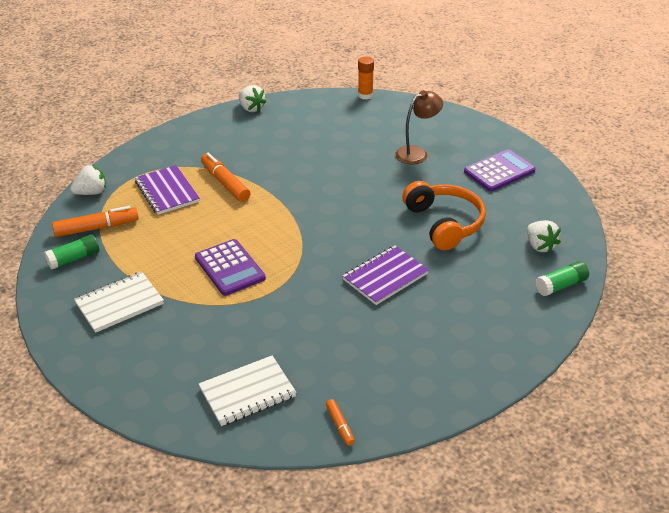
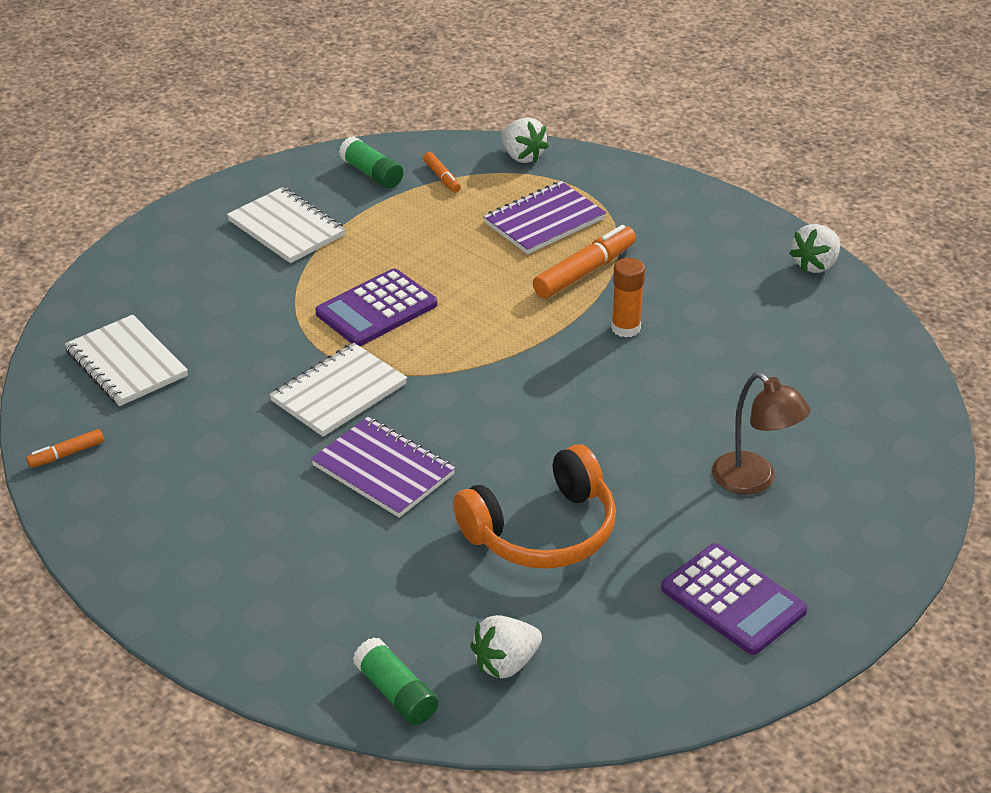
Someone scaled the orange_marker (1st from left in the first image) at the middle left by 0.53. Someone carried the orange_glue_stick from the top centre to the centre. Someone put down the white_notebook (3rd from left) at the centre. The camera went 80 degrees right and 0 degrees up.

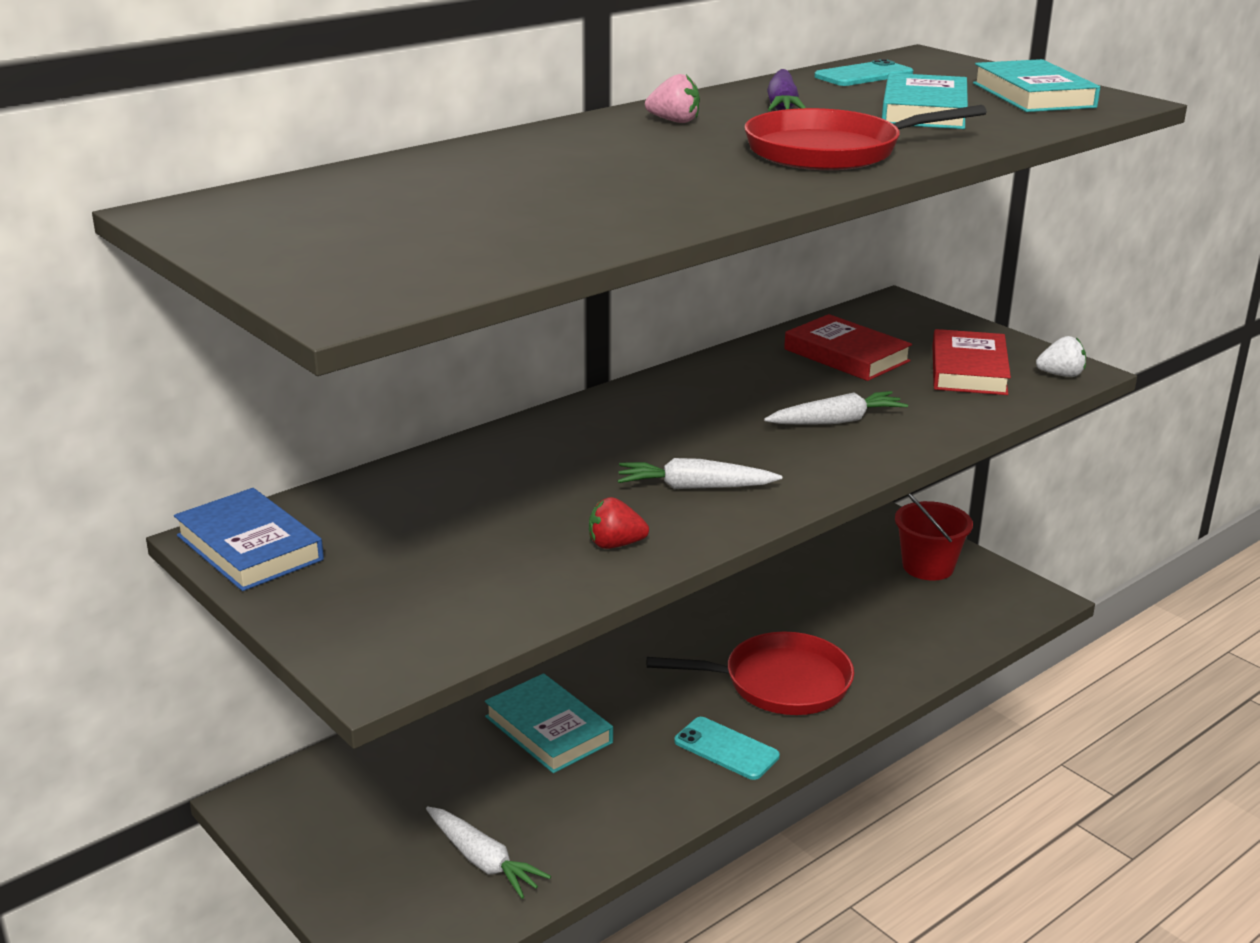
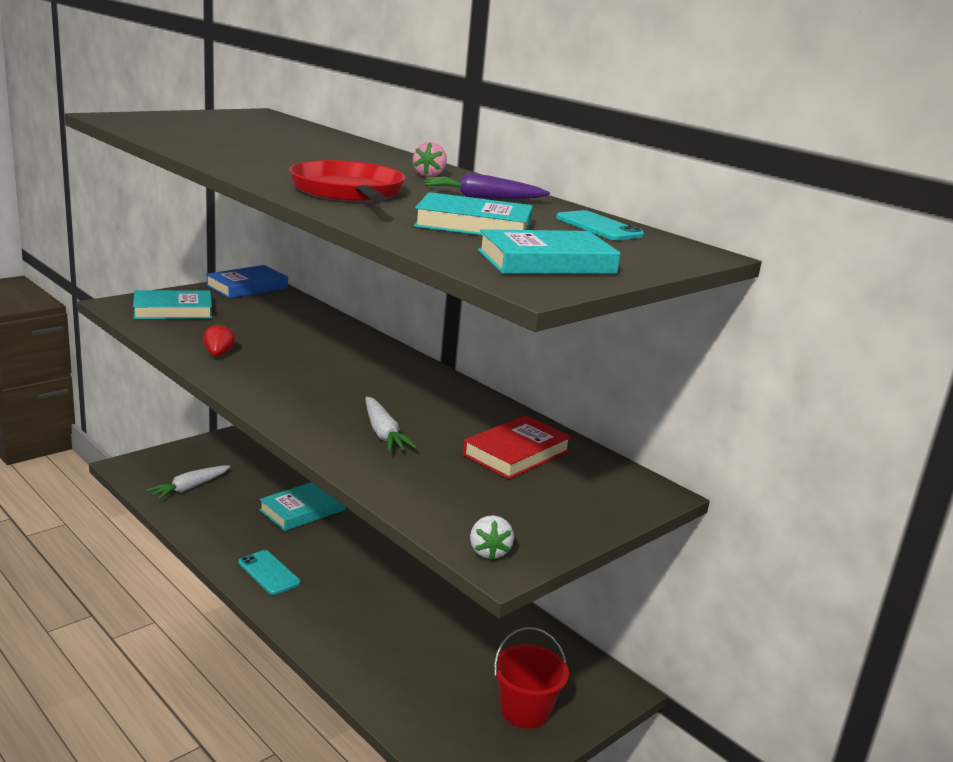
Someone took away the white_carrot (2nd from left) at the centre. Someone took away the red_pan (1st from left) at the bottom centre. Someone rotated the turquoise_phone (1st from left) at the bottom centre by 75 degrees counterclockwise. Someone took away the red_book (2nd from left) at the middle right. Someone put down the turquoise_book (1st from left) at the middle left. The camera went 85 degrees right and 5 degrees down.

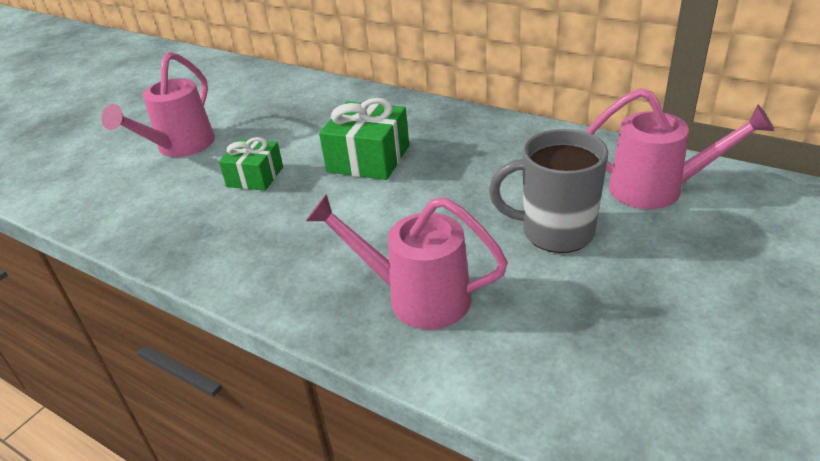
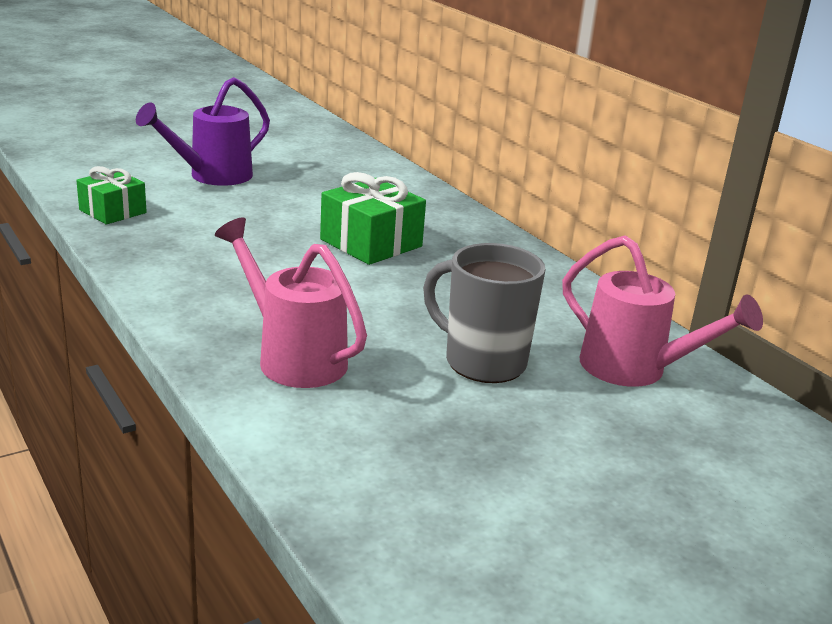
Someone repainted the pink_watering_can (1st from left) at the top left, which became the purple_watering_can at the top left. Someone carried the green_gift (1st from left) from the middle left to the top left. The camera went 20 degrees right and 10 degrees down.

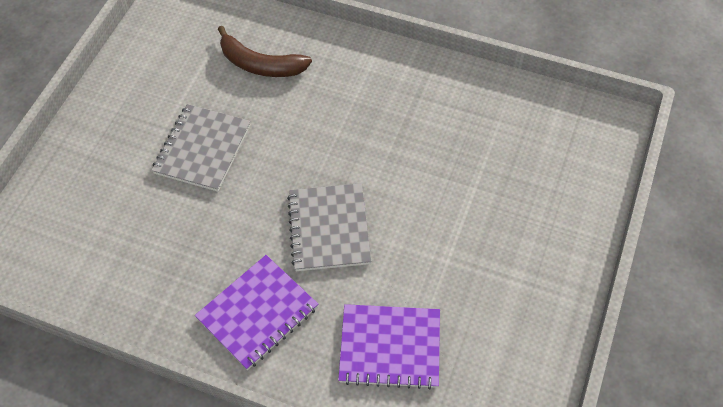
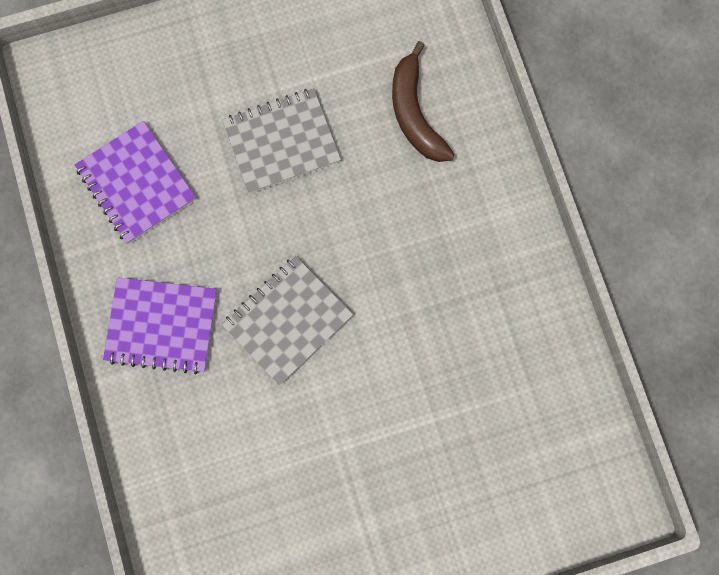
Someone carried the purple_notebook (2nd from left in the first image) from the bottom centre to the top left. The camera went 50 degrees right and 20 degrees up.

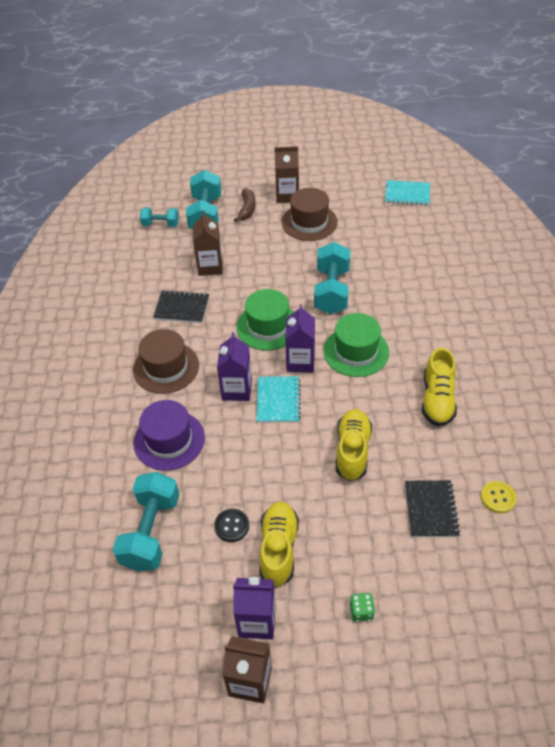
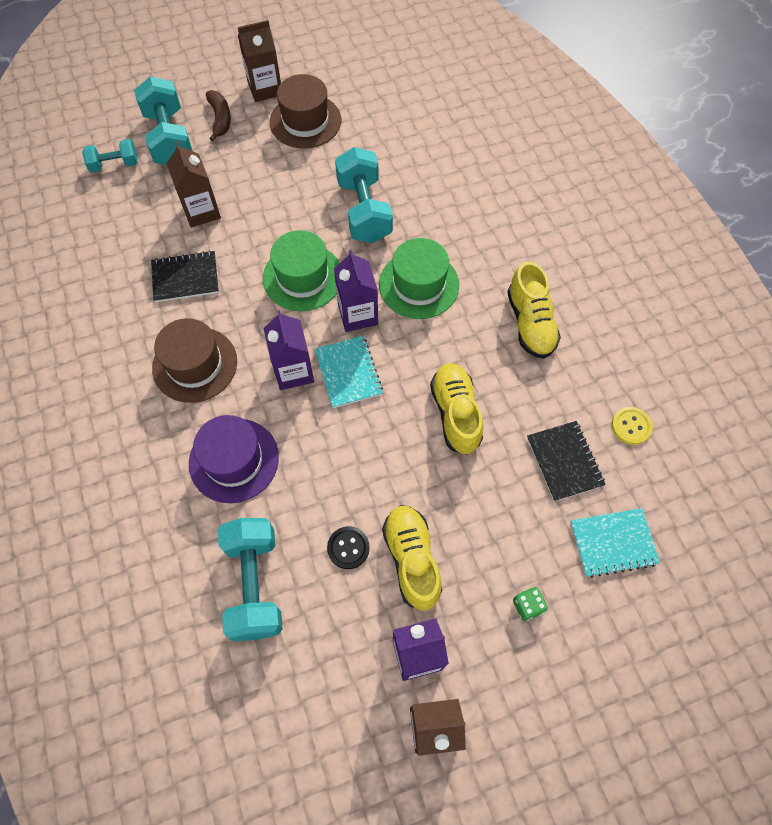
Someone carried the turquoise_notebook (2nd from left) from the top right to the middle right. The camera went 20 degrees left and 15 degrees up.

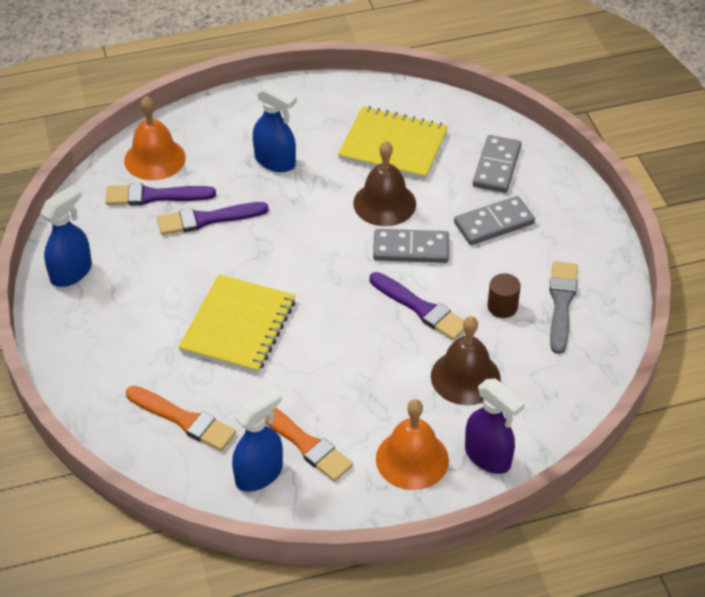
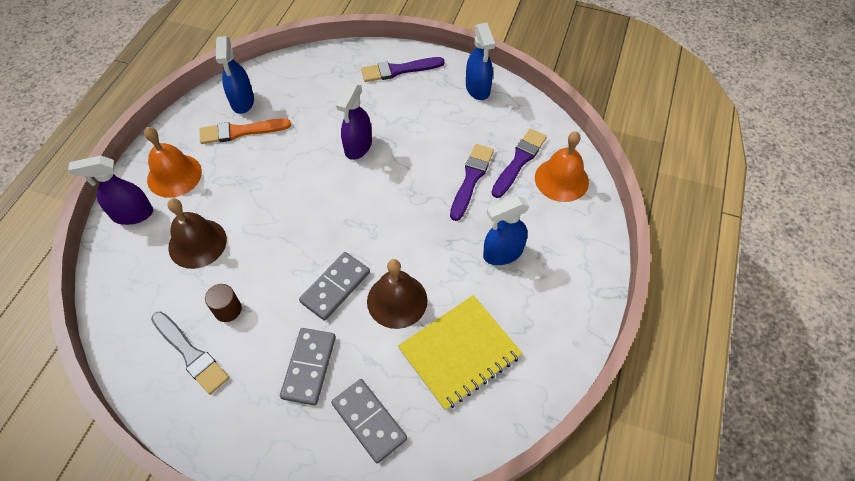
Someone took away the orange_brush (1st from left) at the bottom left. Someone swapped the yellow_notebook (1st from left) at the centre for the purple_spray_bottle (2nd from left) at the top centre. Someone carried the purple_brush (3rd from left in the first image) from the centre to the top centre. The camera went 125 degrees right and 10 degrees up.

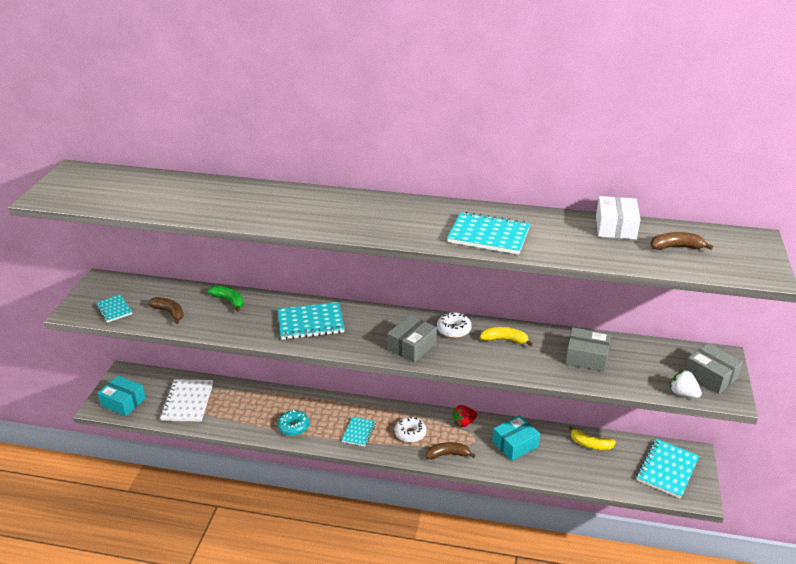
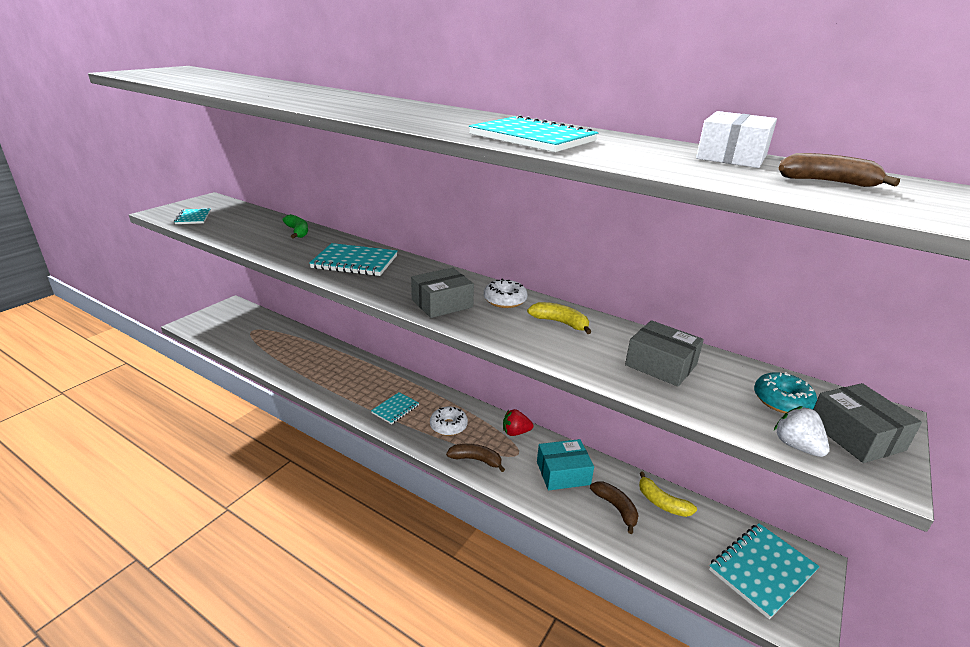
Someone took away the turquoise_box (1st from left) at the bottom left. Someone carried the brown_banana (1st from left in the first image) from the middle left to the bottom centre. Someone took away the white_notebook at the bottom left. Someone carried the turquoise_donut from the bottom centre to the middle right. The camera went 20 degrees right and 5 degrees down.

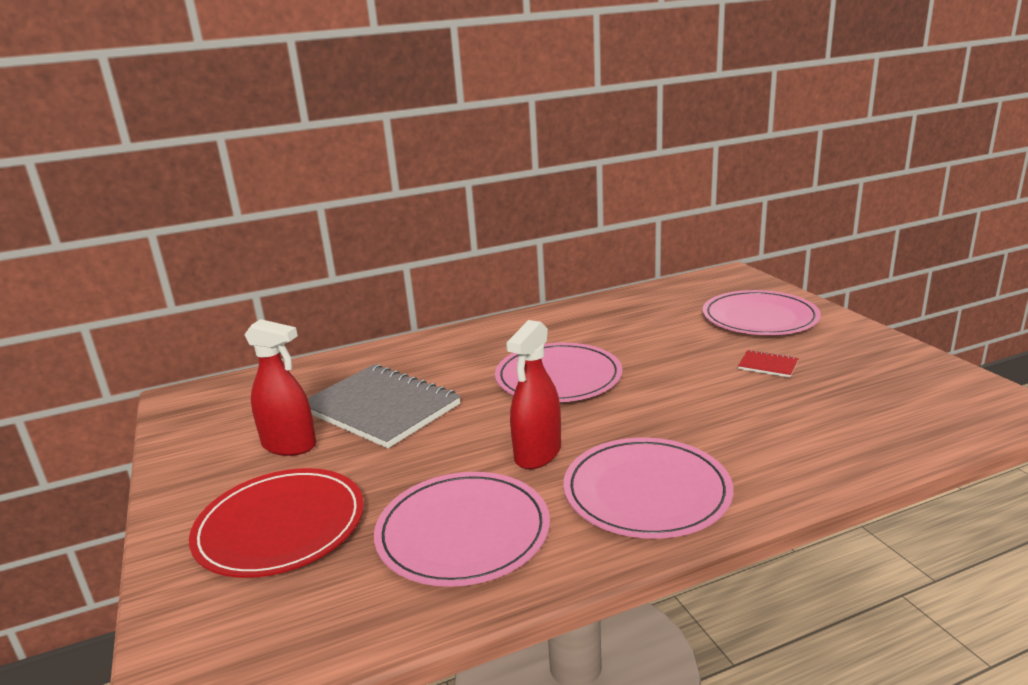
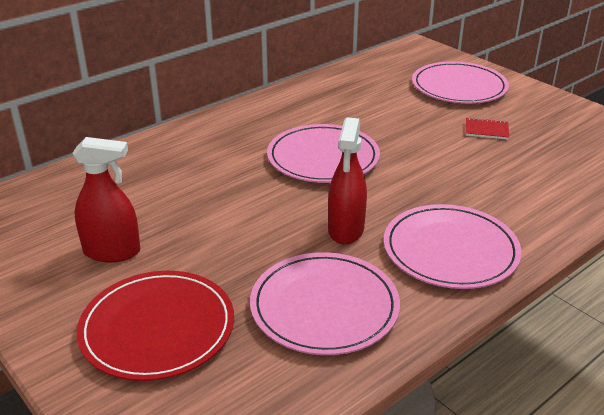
Someone took away the grey_notebook at the centre. The camera went 20 degrees left and 10 degrees up.

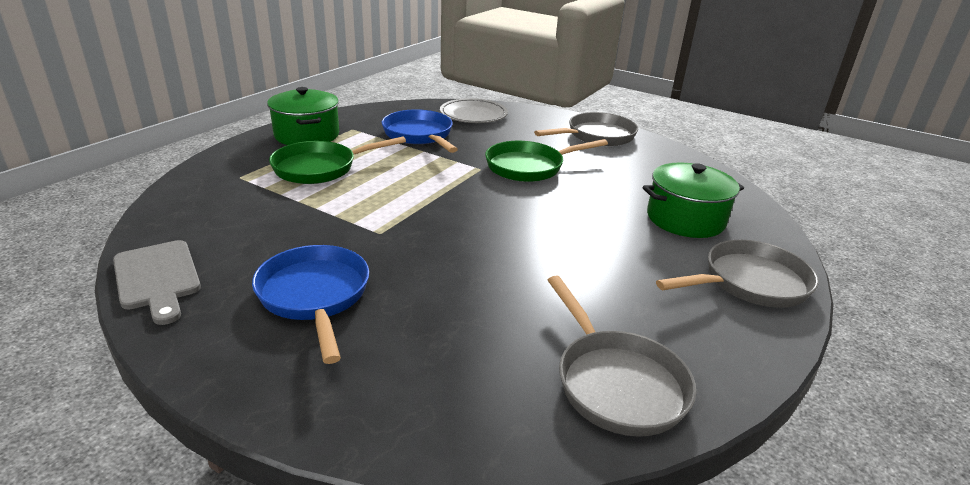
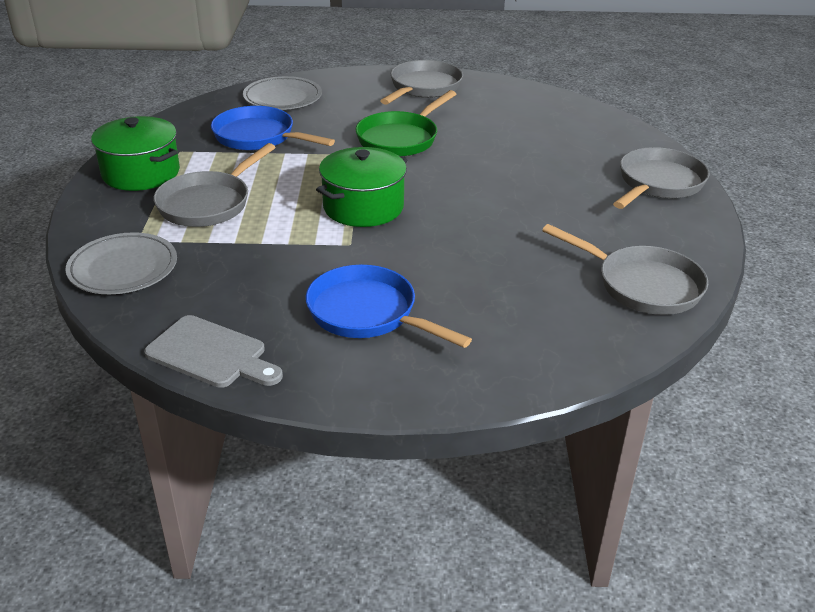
Someone repainted the green_pan (1st from left) at the top centre, which became the grey_pan (1st from left) at the top left. Someone carried the green_pot (2nd from left) from the middle right to the top centre. Someone put down the grey_plate (1st from left) at the middle left. The camera went 30 degrees left and 5 degrees up.

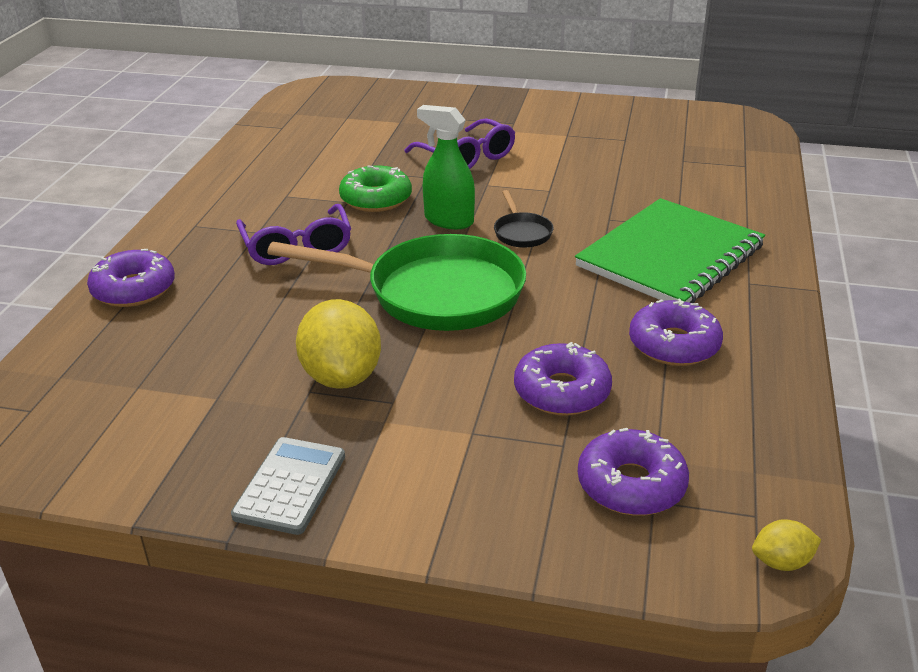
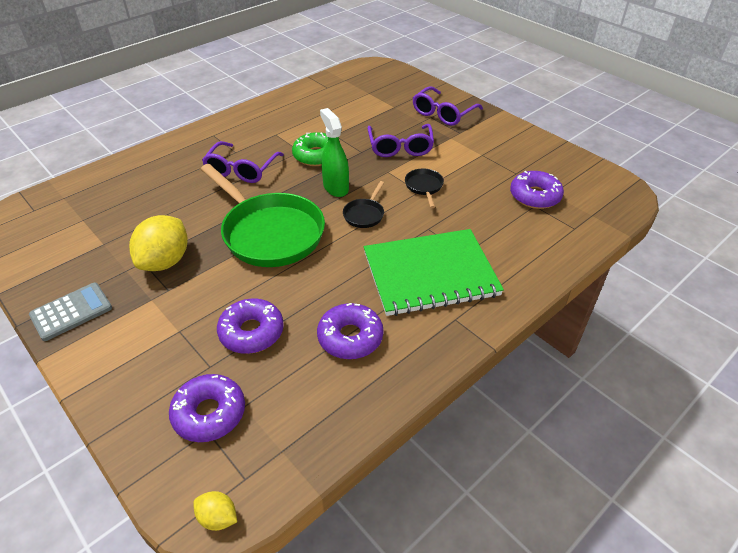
Someone carried the purple_donut (1st from left in the first image) from the middle left to the middle right. Someone put down the black_pan (2nd from left) at the centre. Someone put down the purple_glasses (3rd from left) at the top centre. The camera went 35 degrees right and 10 degrees up.

